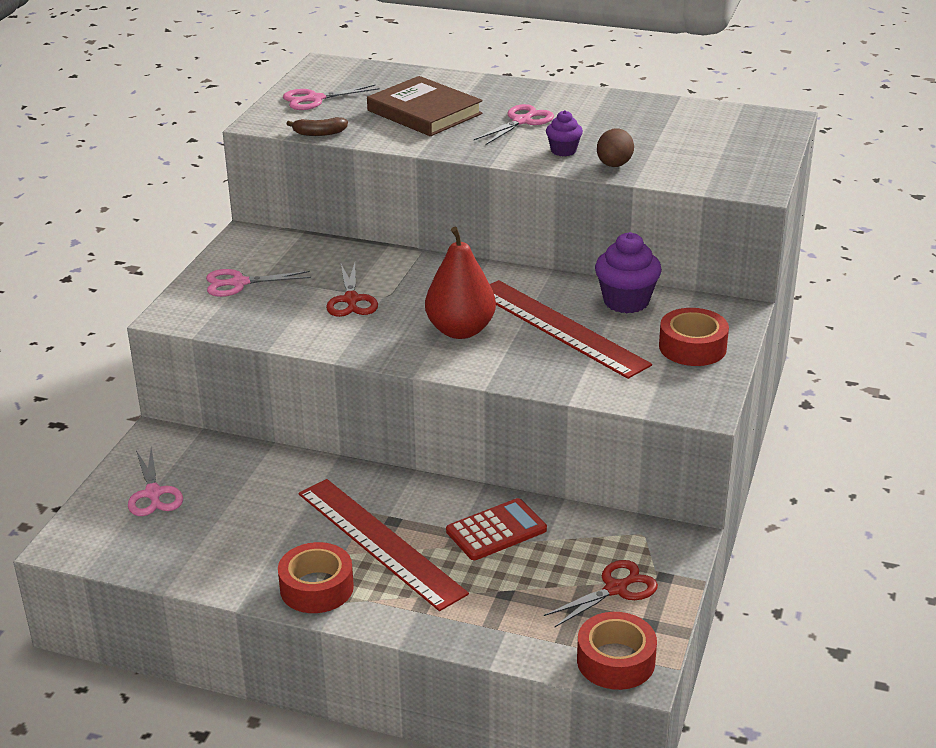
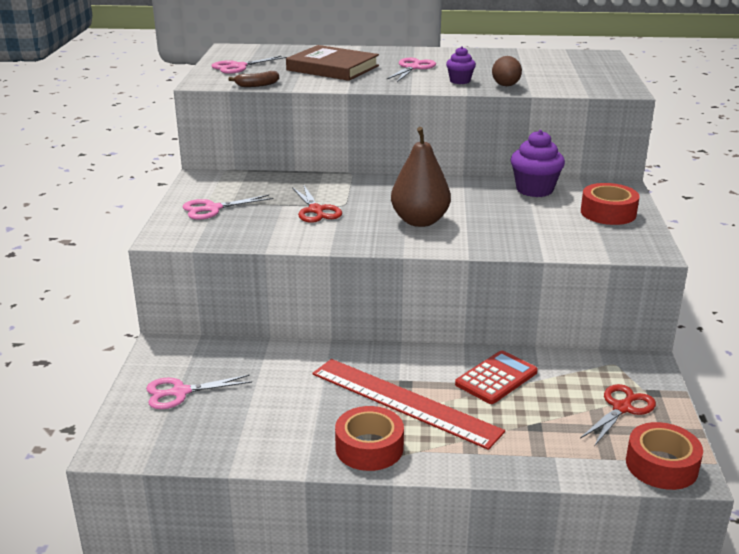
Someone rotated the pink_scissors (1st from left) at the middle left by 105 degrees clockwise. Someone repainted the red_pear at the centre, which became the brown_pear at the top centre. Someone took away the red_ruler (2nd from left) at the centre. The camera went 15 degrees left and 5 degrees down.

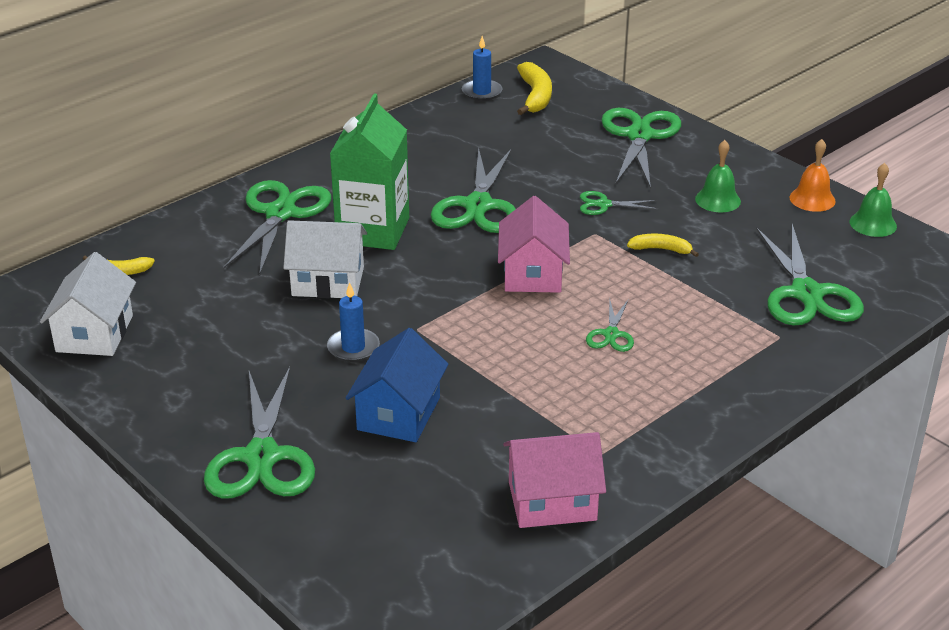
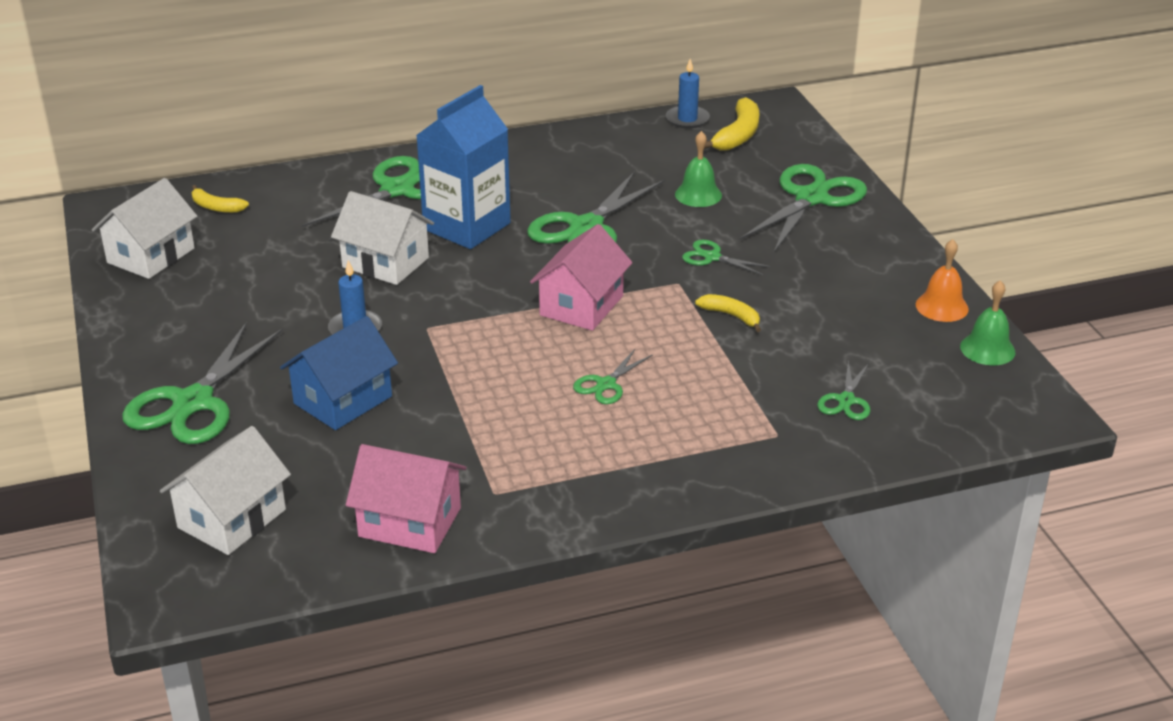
Someone repainted the green_carton at the top centre, which became the blue_carton at the top centre. Someone carried the green_bell (1st from left) from the top right to the top centre. Someone scaled the green_scissors (7th from left) at the middle right by 0.49. Someone put down the white_house (2nd from left) at the bottom left. The camera went 25 degrees right and 0 degrees up.

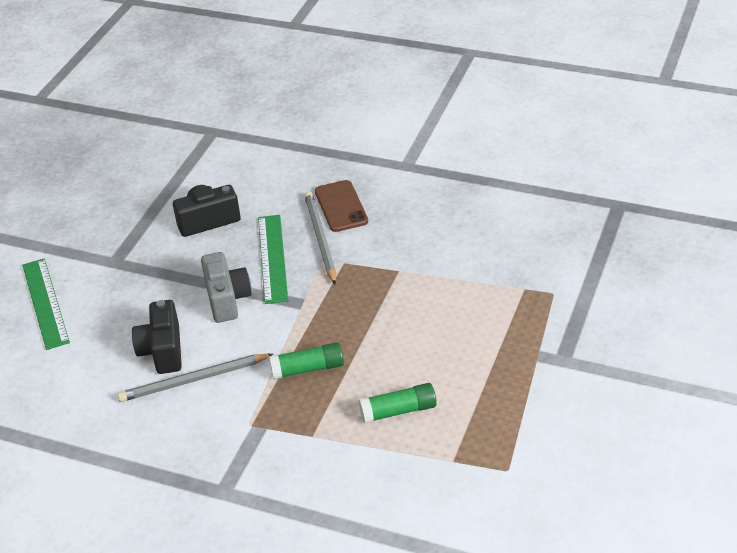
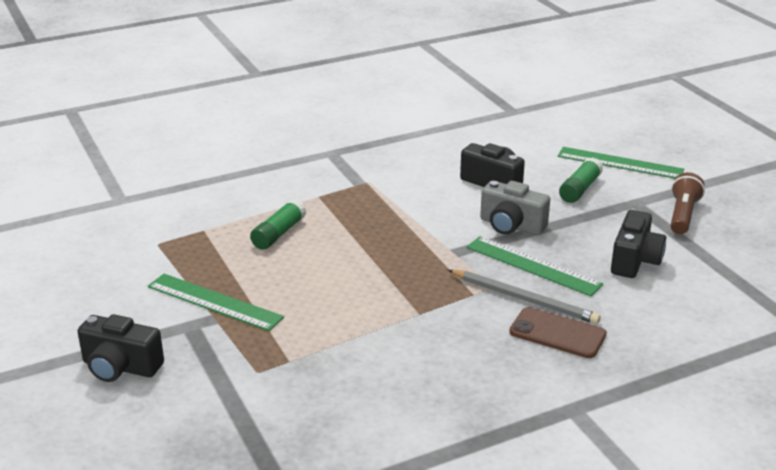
Someone took away the grey_pencil (1st from left) at the bottom left. Someone carried the green_glue_stick (1st from left in the first image) from the centre to the middle right. Someone put down the black_camera (1st from left) at the bottom left. Someone put down the green_ruler (1st from left) at the middle left. Someone put down the brown_flashlight at the middle right. The camera went 130 degrees right and 10 degrees down.

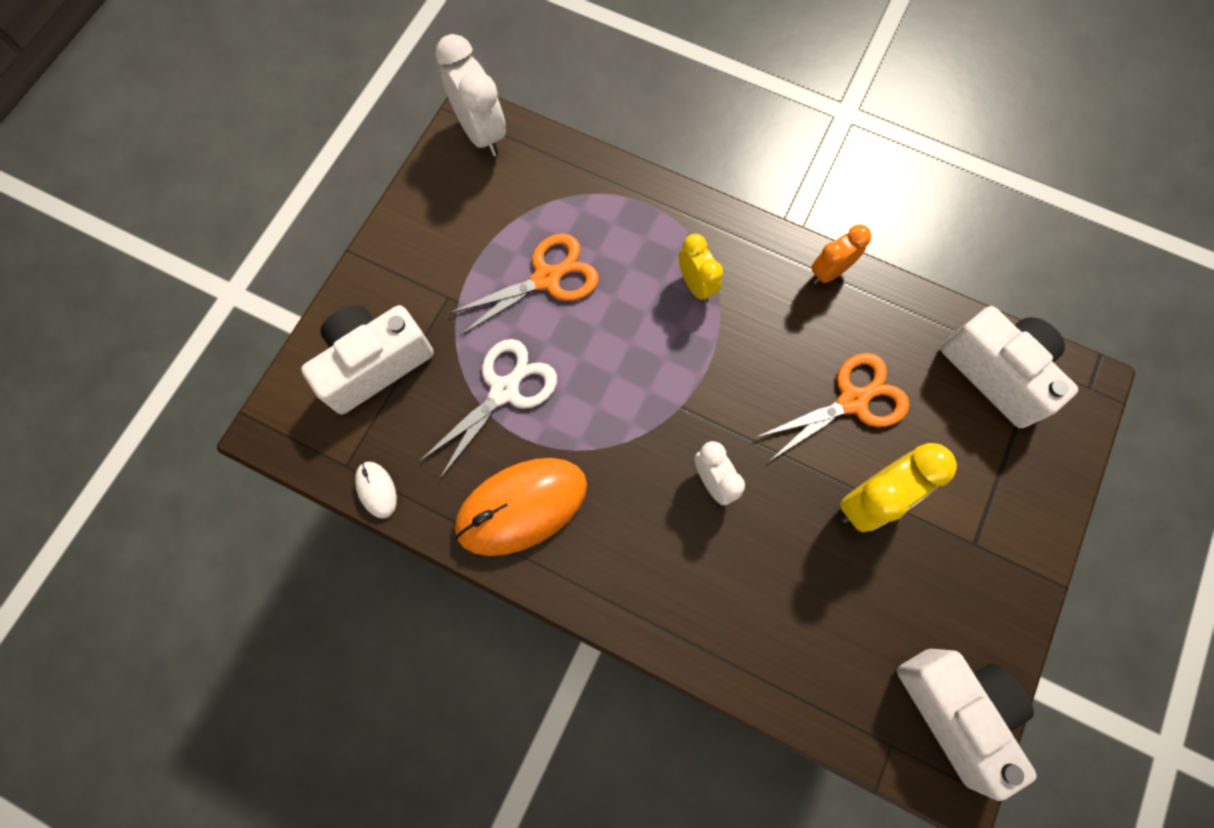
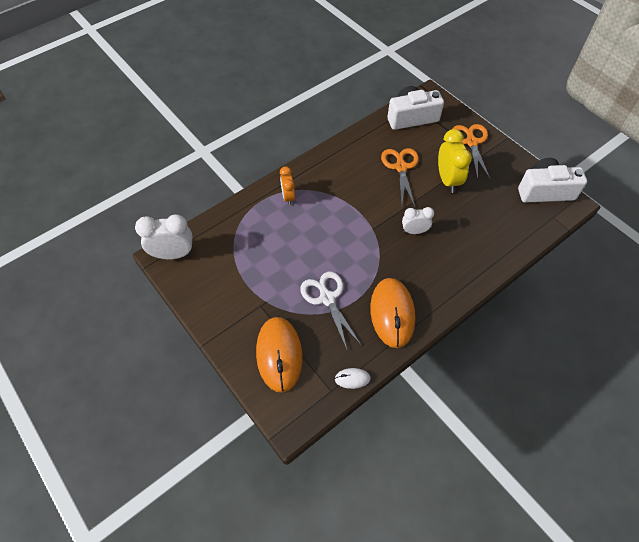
Someone swapped the white_camera (1st from left) at the middle left for the orange_mouse (1st from left) at the centre. Someone carried the orange_scissors (1st from left in the first image) from the centre to the top right. Someone took away the yellow_clock (1st from left) at the top centre. Someone carried the orange_clock from the top right to the centre. The camera went 65 degrees left and 15 degrees down.

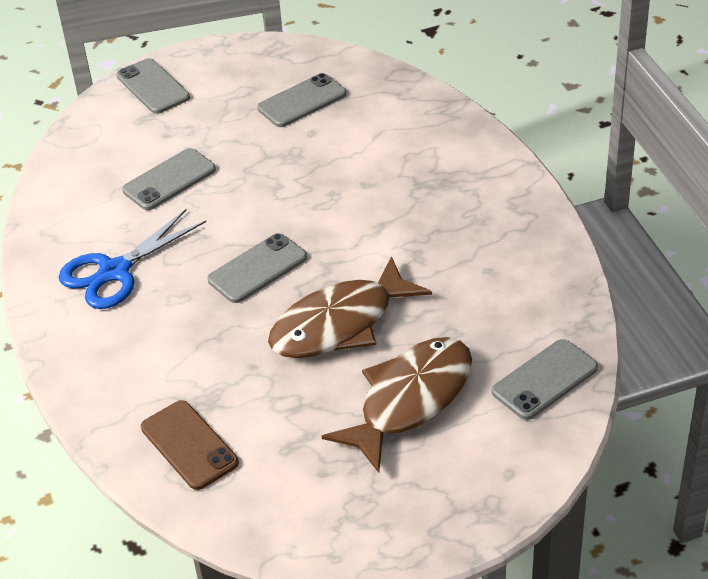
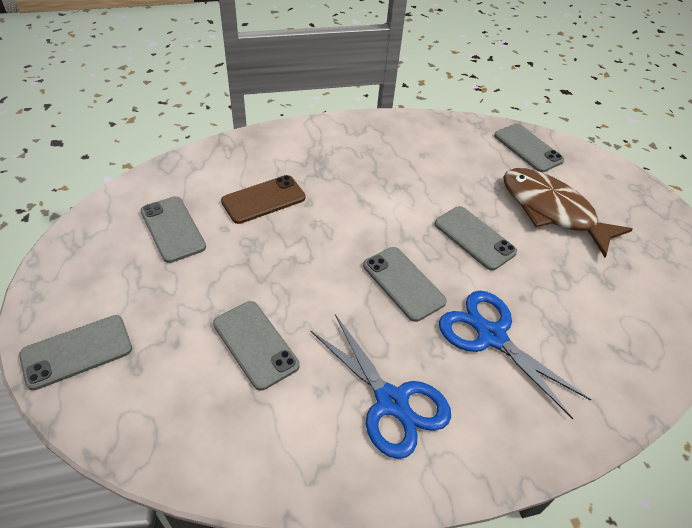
Someone carried the brown_phone from the bottom left to the centre. Someone swapped the brown_fish (1st from left) at the centre for the grey_phone (5th from left) at the middle right. Someone put down the blue_scissors (2nd from left) at the bottom right. The camera went 90 degrees left and 5 degrees up.

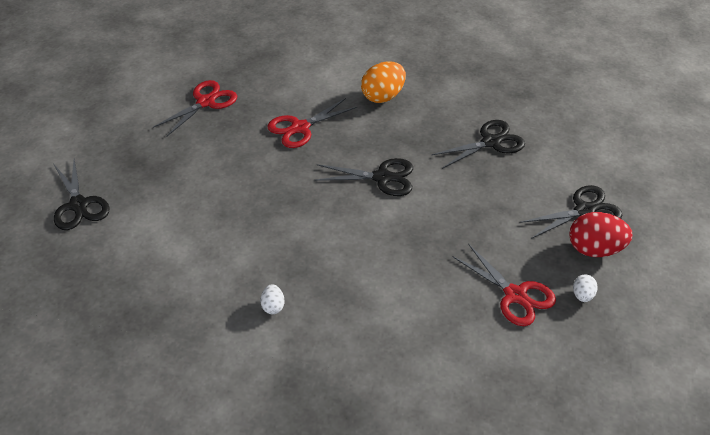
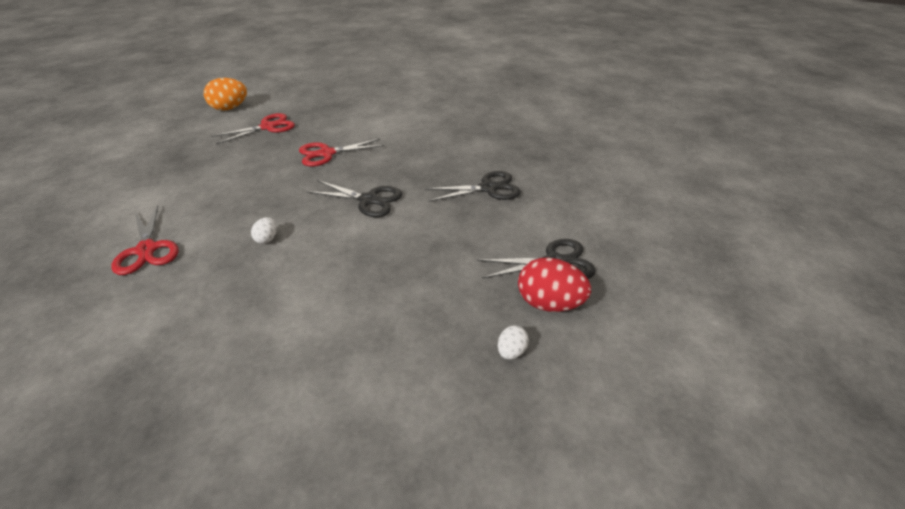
Someone took away the black_scissors (1st from left) at the middle left. Someone carried the white_egg (1st from left) from the bottom centre to the middle left. Someone carried the orange_egg from the top centre to the top left. Someone carried the red_scissors (3rd from left in the first image) from the middle right to the middle left. The camera went 15 degrees right and 5 degrees down.

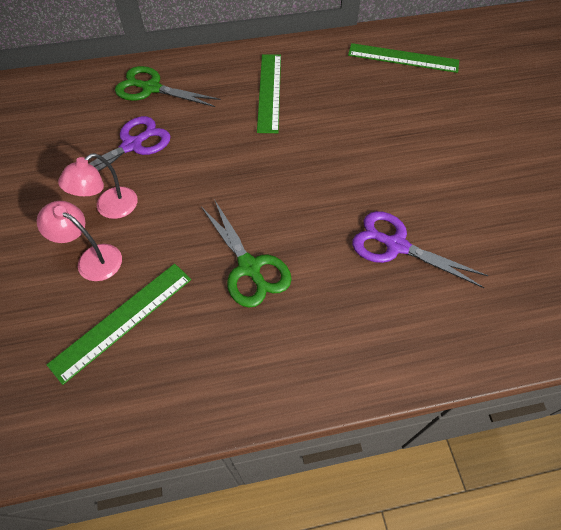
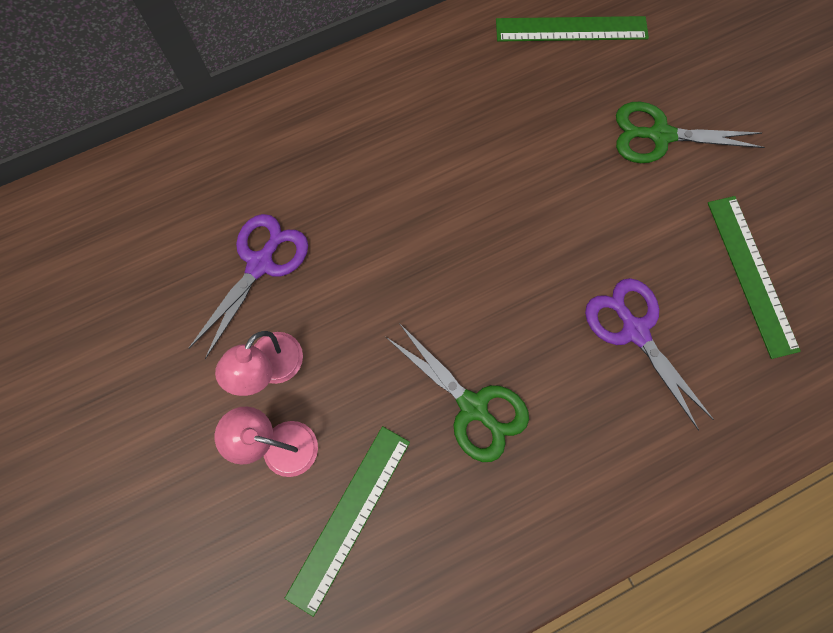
Someone carried the green_scissors (1st from left in the first image) from the top left to the top right. Someone carried the green_ruler (2nd from left in the first image) from the top centre to the middle right. Someone rotated the purple_scissors (2nd from left) at the middle right by 45 degrees clockwise. The camera went 15 degrees left and 15 degrees up.

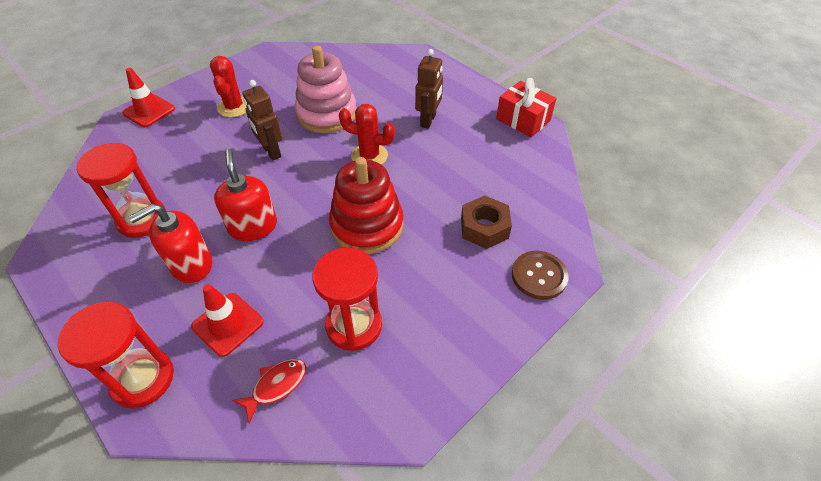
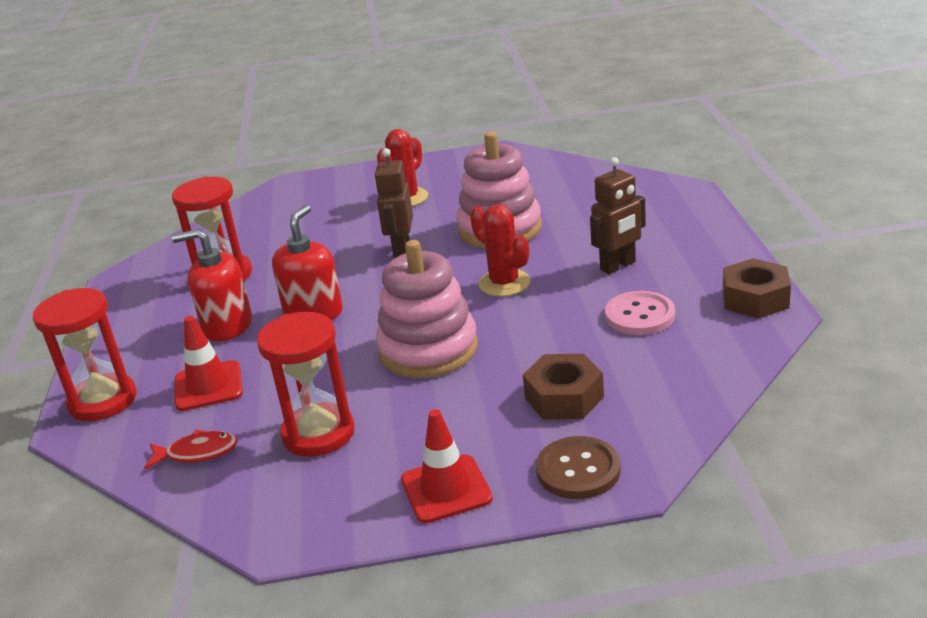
Someone carried the red_traffic_cone (1st from left in the first image) from the top left to the bottom centre. Someone repainted the red_stacking_toy at the centre, which became the pink_stacking_toy (1st from left) at the centre. Someone swapped the red_gift at the top centre for the brown_nut (2nd from left) at the middle right. Someone put down the pink_button at the middle right. The camera went 40 degrees right and 20 degrees down.

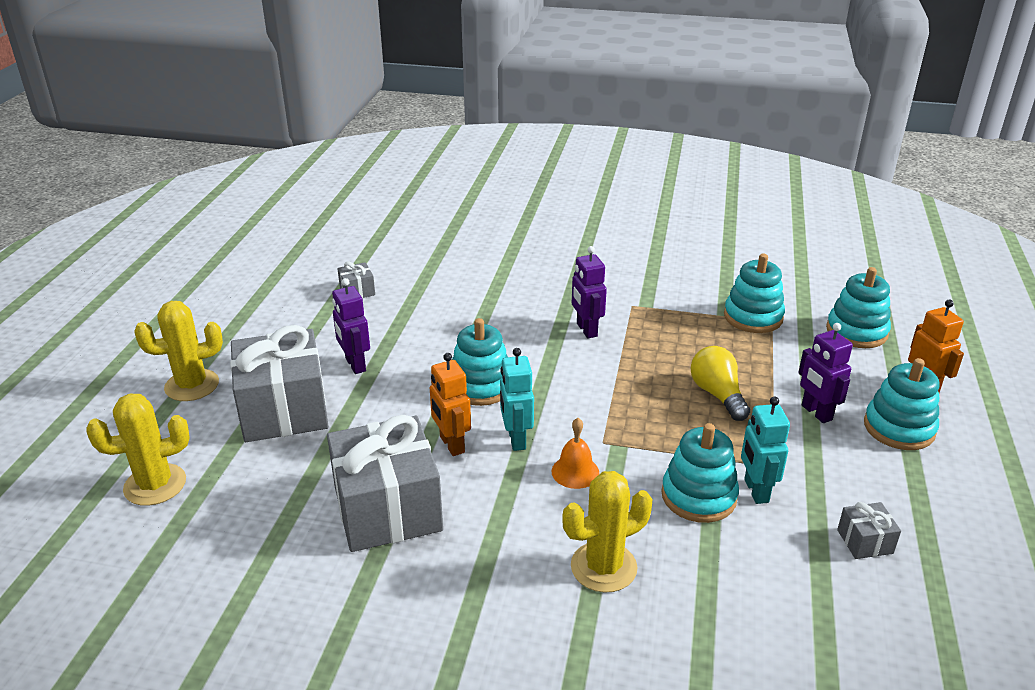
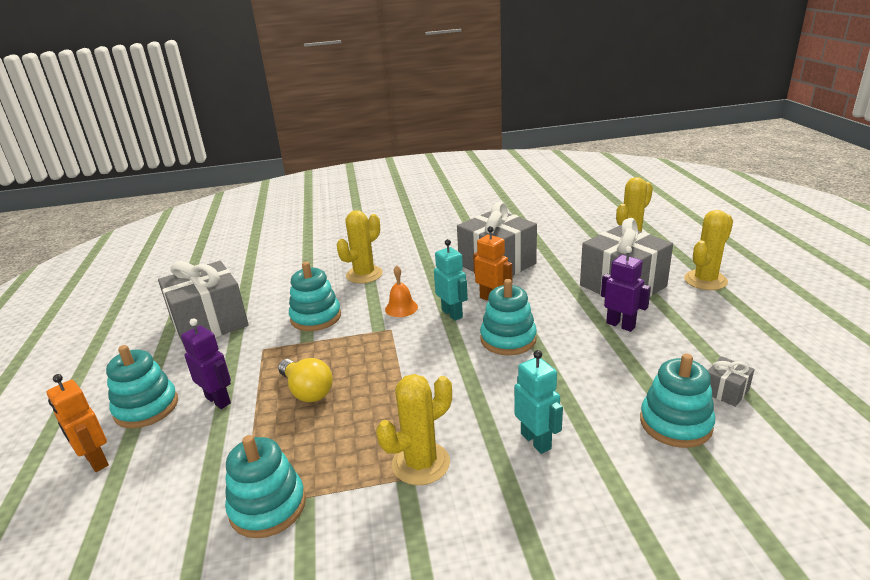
Someone took away the purple_robot (2nd from left) at the centre. Someone carried the turquoise_robot (2nd from left) from the middle right to the bottom centre. Someone carried the turquoise_stacking_toy (4th from left in the first image) from the middle right to the bottom right. Someone scaled the grey_gift (4th from left in the first image) at the bottom right by 2.37. Someone put down the yellow_cactus (2nd from left) at the bottom centre. The camera went 160 degrees right and 5 degrees down.

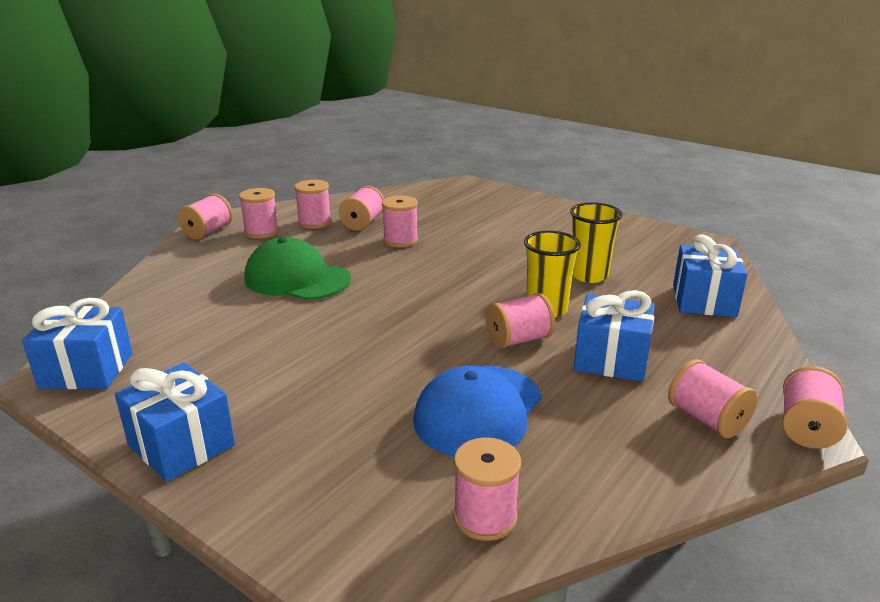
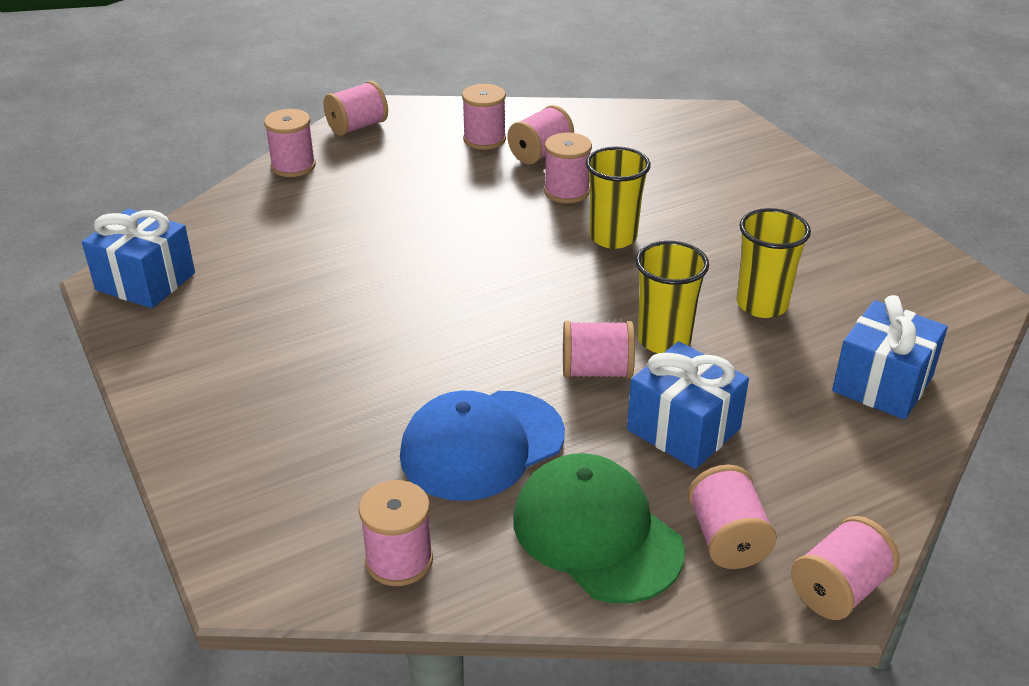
Someone took away the blue_gift (2nd from left) at the bottom left. Someone carried the pink_spool (2nd from left in the first image) from the middle left to the top left. Someone carried the green_cap from the centre to the bottom centre. Someone put down the yellow_cup (1st from left) at the top centre. The camera went 25 degrees right and 10 degrees up.

